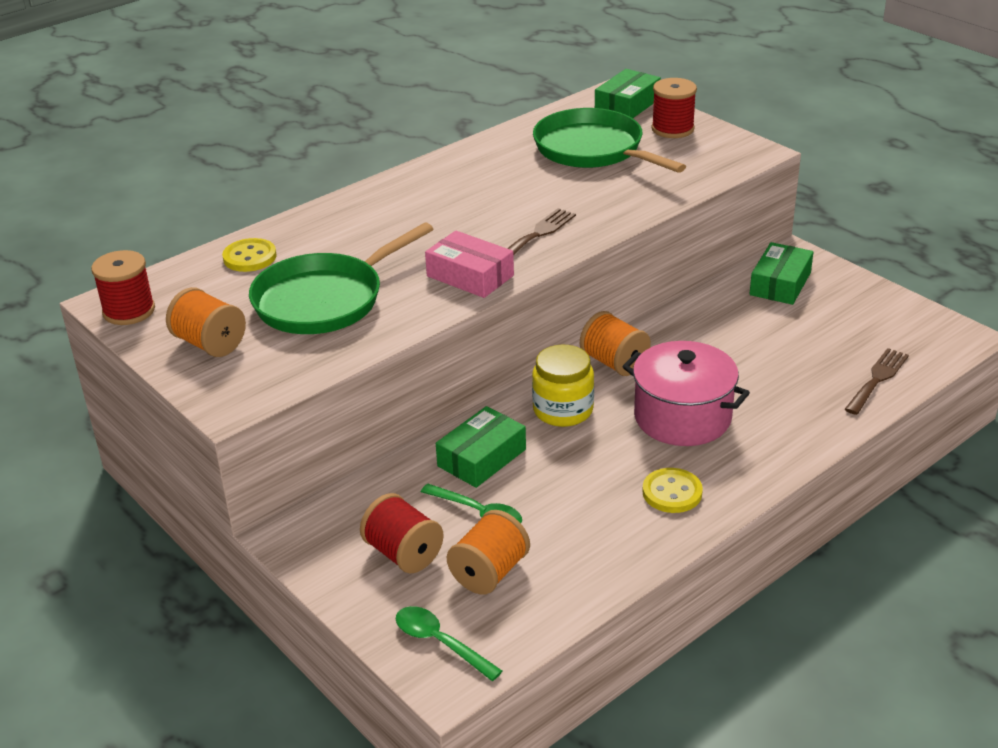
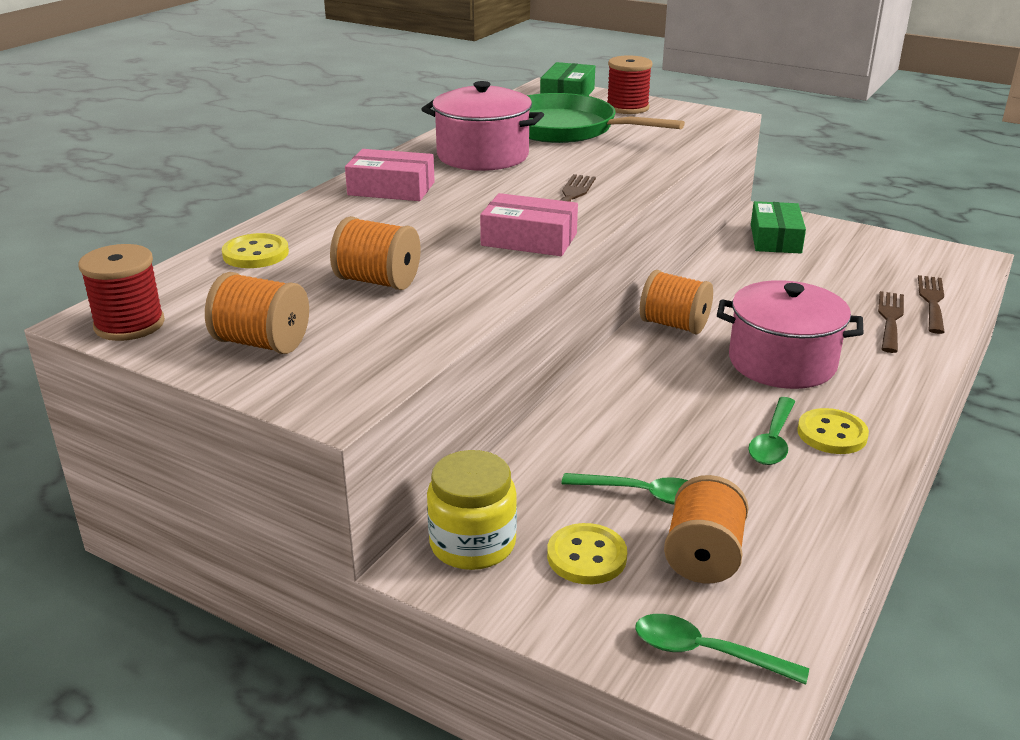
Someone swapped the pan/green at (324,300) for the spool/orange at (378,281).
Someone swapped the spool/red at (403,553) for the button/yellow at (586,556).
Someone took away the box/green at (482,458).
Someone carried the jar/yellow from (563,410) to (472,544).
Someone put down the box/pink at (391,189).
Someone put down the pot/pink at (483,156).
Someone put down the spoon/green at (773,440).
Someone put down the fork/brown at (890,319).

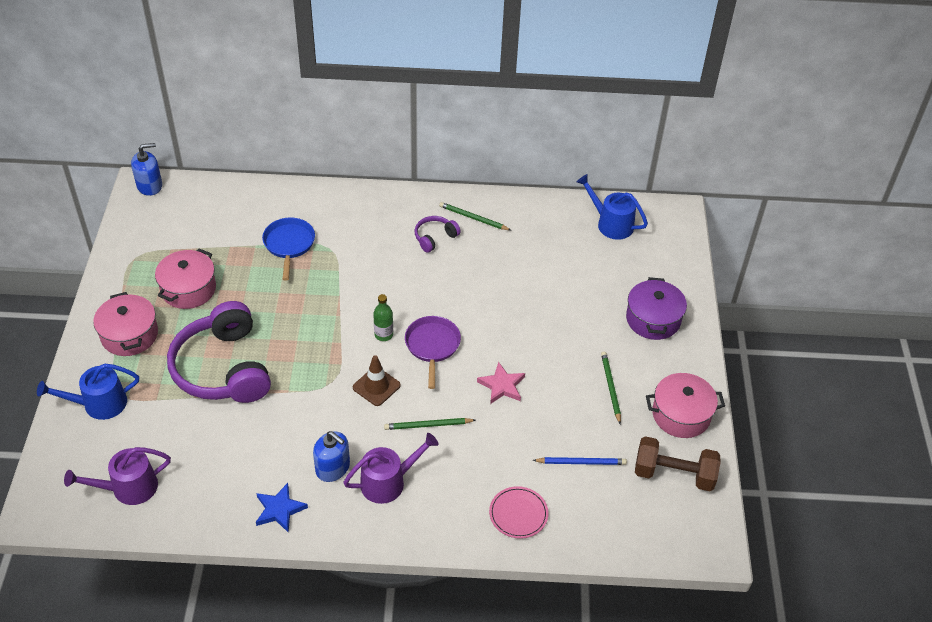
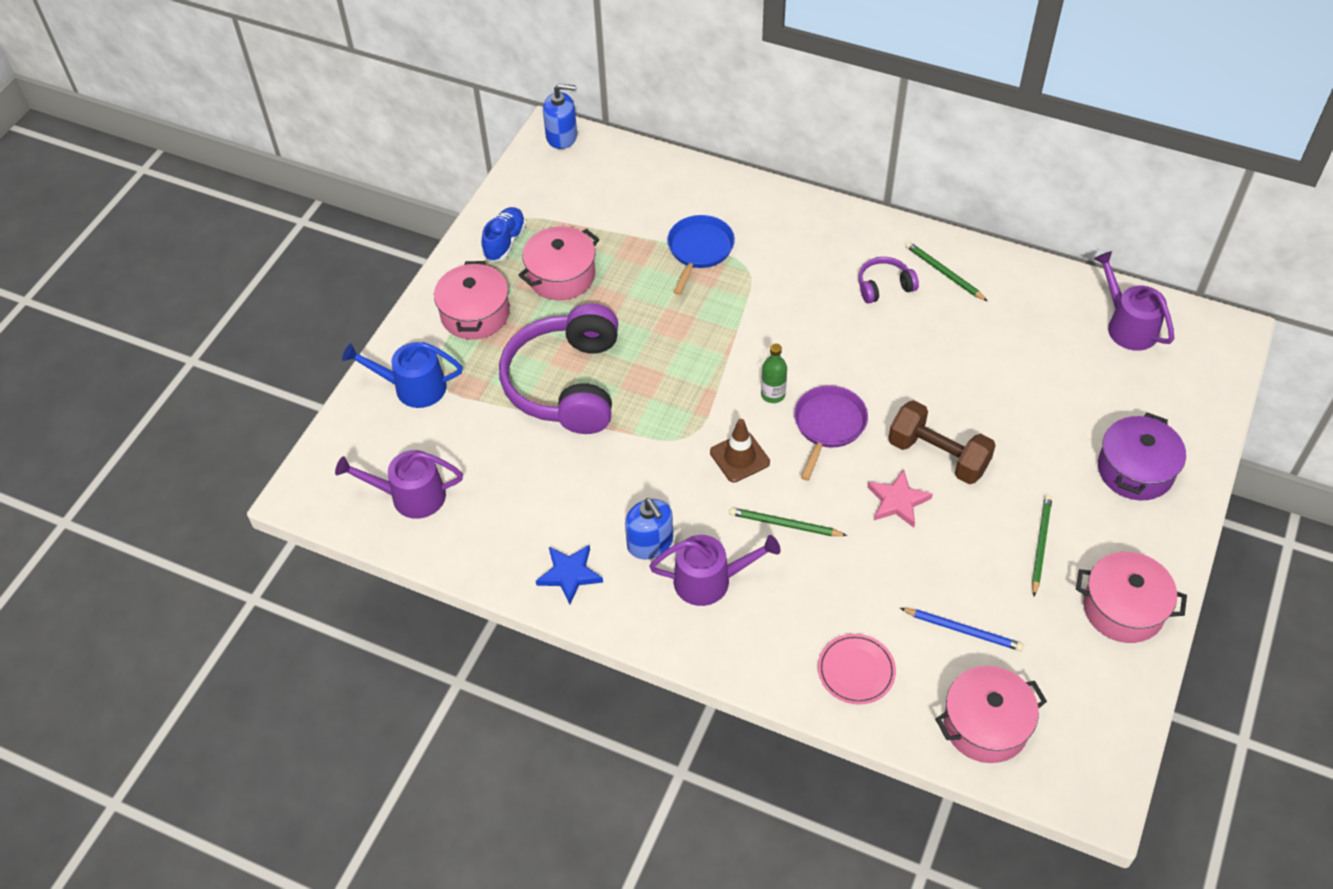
Someone repainted the watering can/blue at (611,224), which became the watering can/purple at (1128,326).
Someone carried the dumbbell/brown from (674,474) to (938,456).
Someone put down the shoe/blue at (505,242).
Someone put down the pot/pink at (985,725).

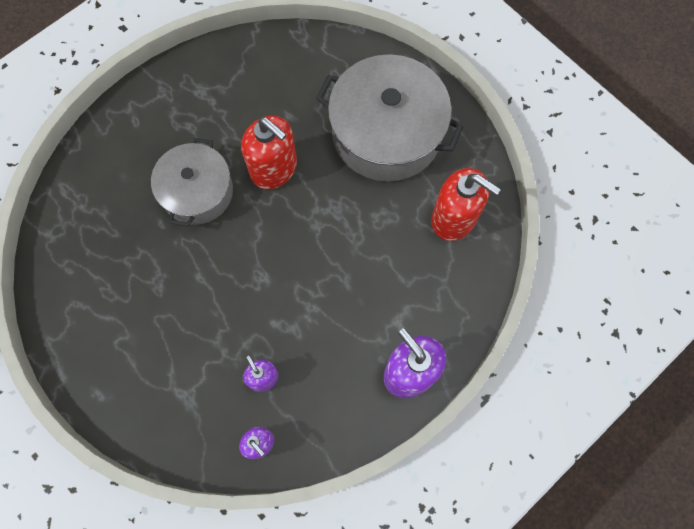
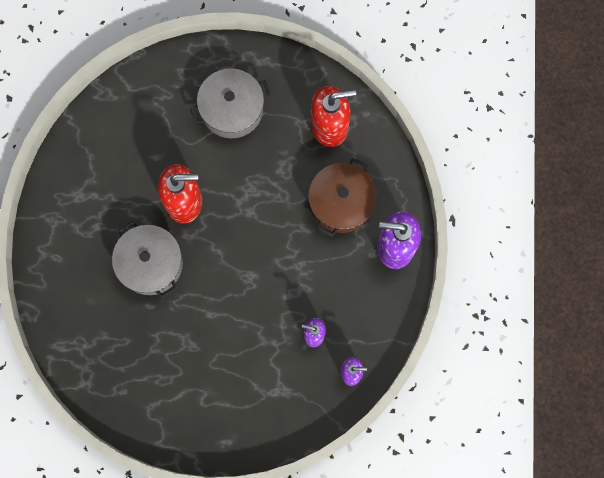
Someone scaled the pot/grey at (386,133) by 0.64.
Someone put down the pot/brown at (341,202).

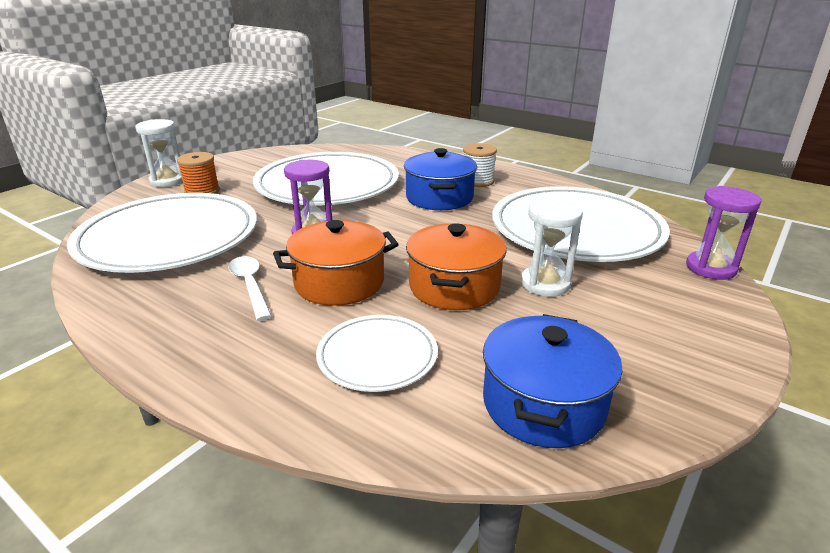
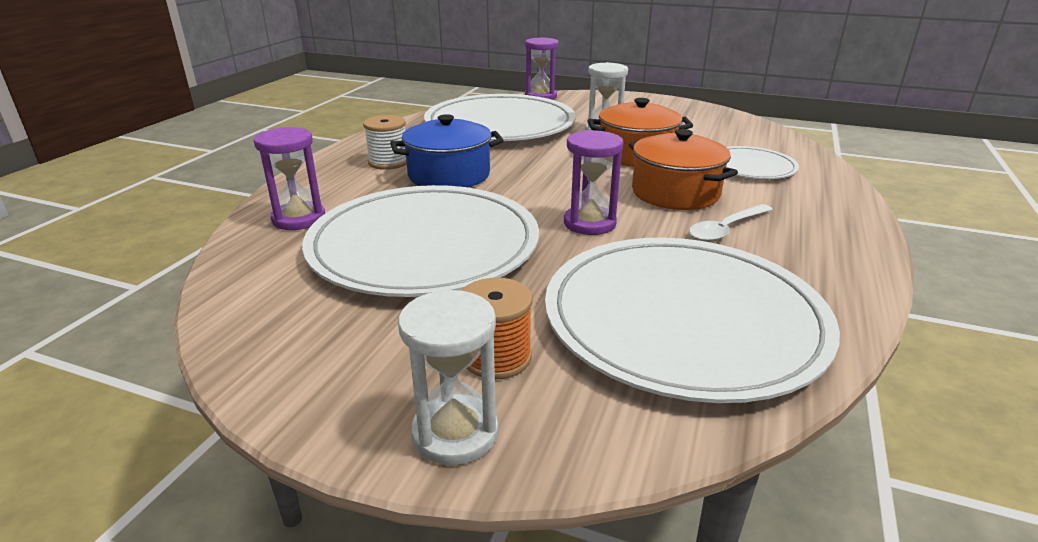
Someone took away the pot/blue at (543,404).
Someone put down the hourglass/purple at (299,219).

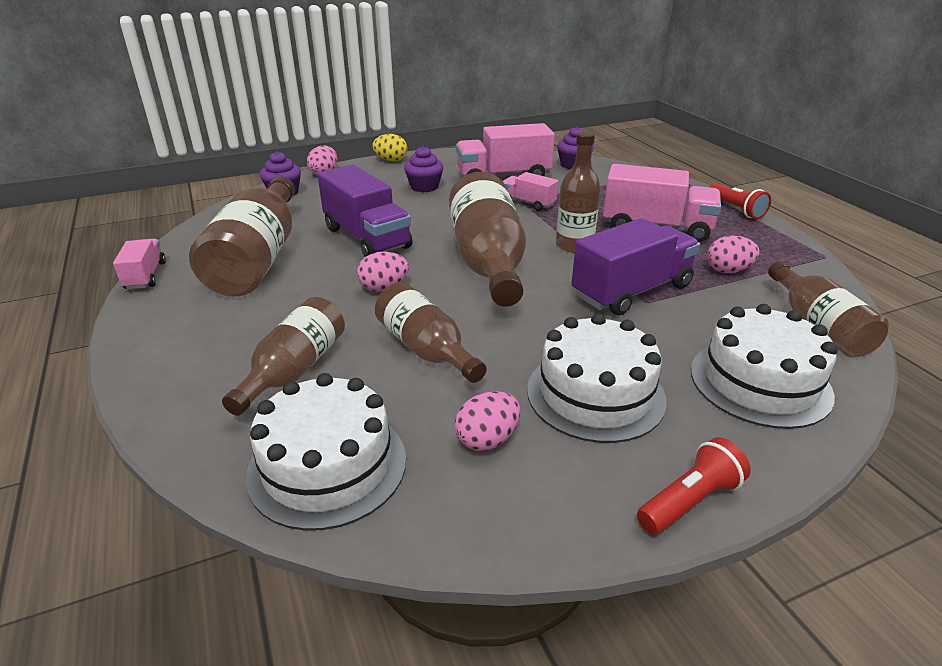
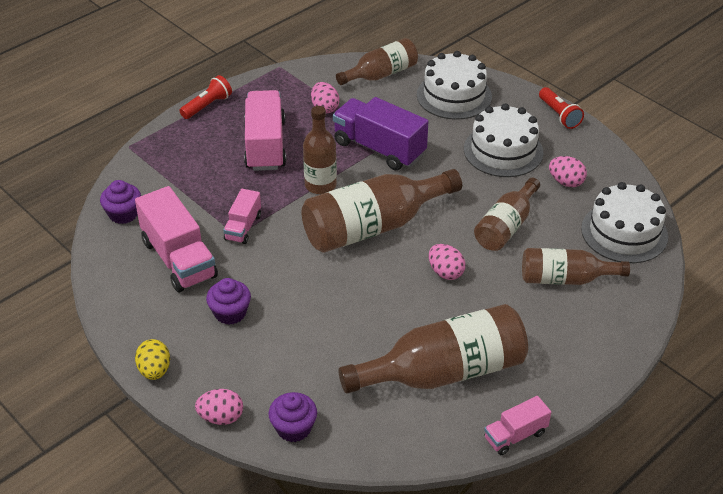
Someone took away the truck/purple at (367,238).
Someone rotated the flashlight/red at (690,501) by 150 degrees counterclockwise.

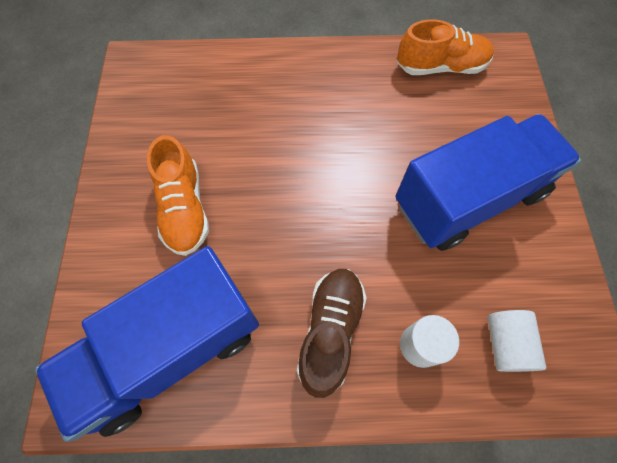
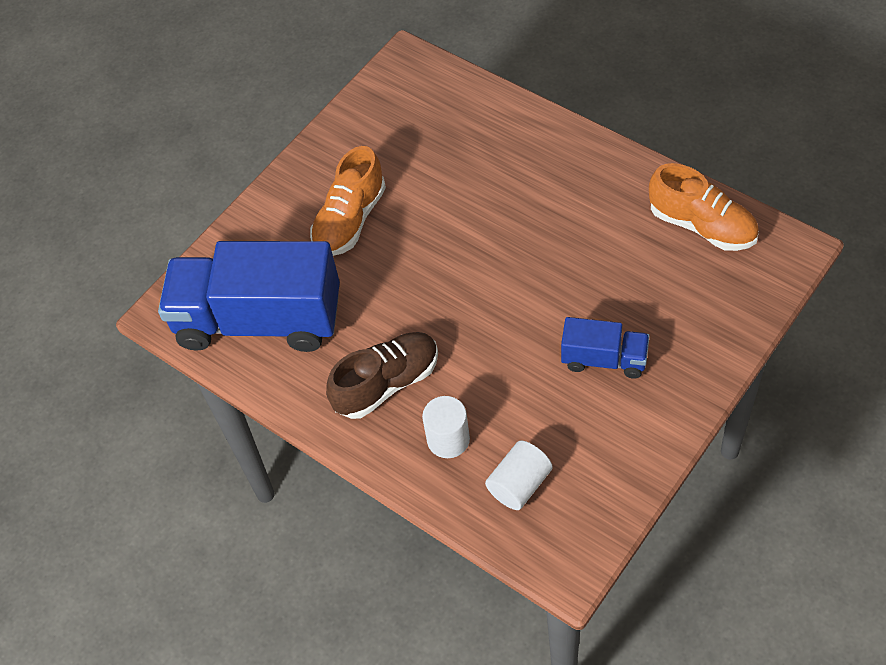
Someone scaled the truck/blue at (469,199) by 0.48.

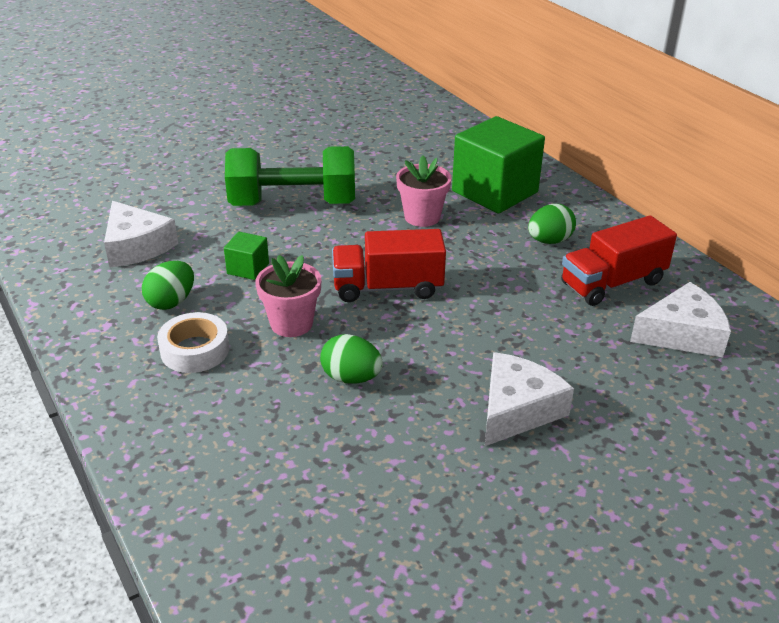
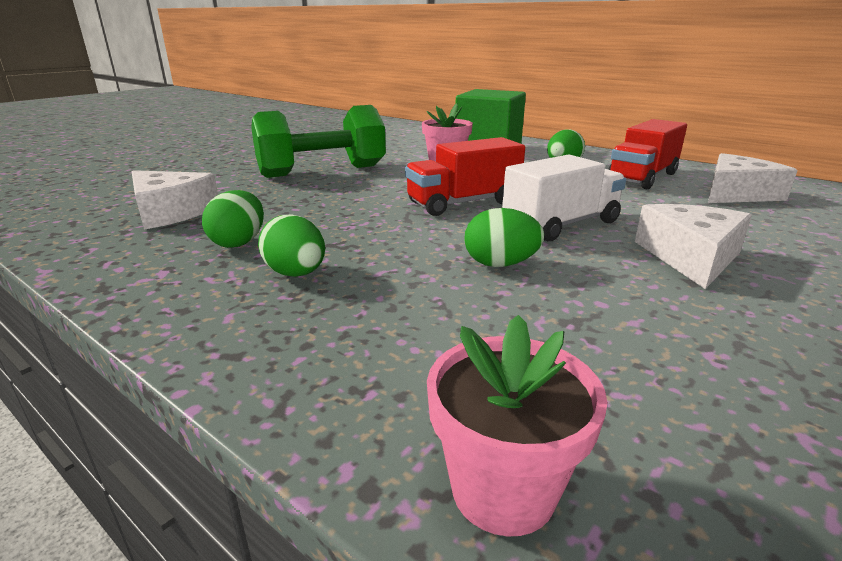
Someone swapped the tape/white at (195,350) for the egg/green at (296,274).
Someone took away the cube/green at (248,268).
Someone carried the flower pot/pink from (291,323) to (503,490).
Someone put down the truck/white at (561,225).

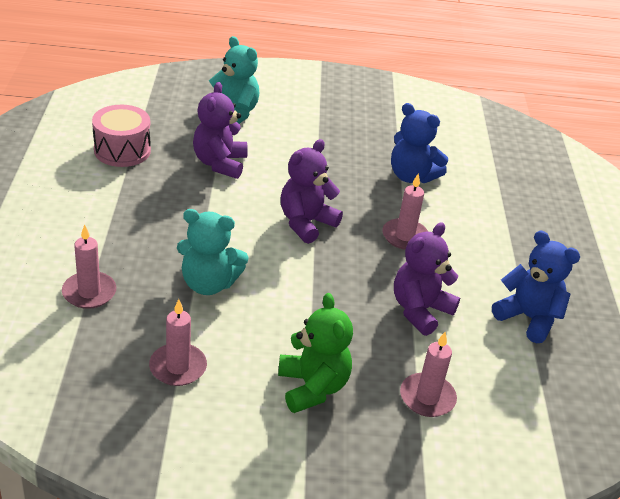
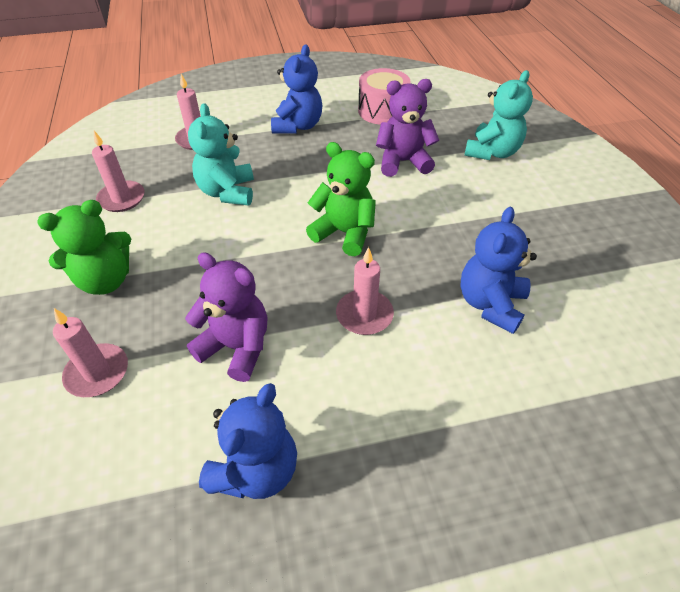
Someone repainted the teddy bear/purple at (306,223), which became the teddy bear/green at (344,233).
Someone put down the teddy bear/blue at (298,126).

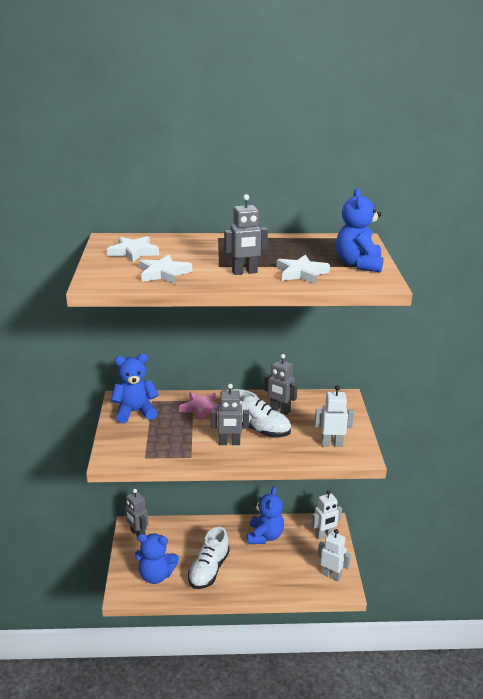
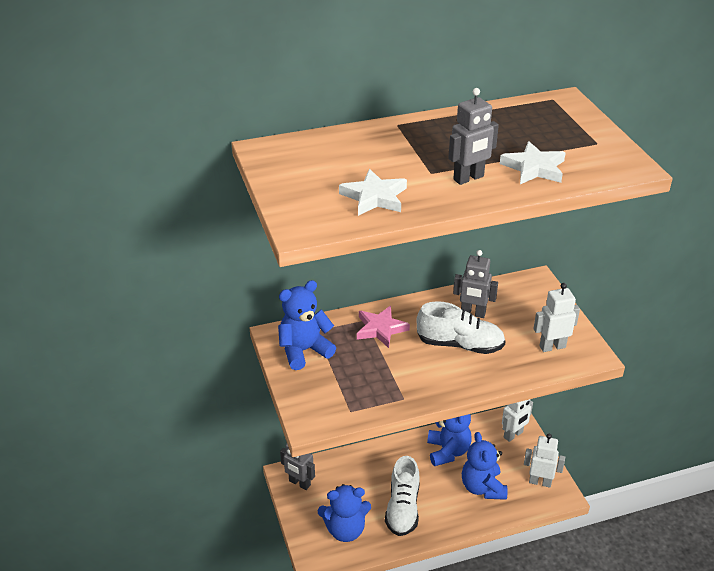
Someone took away the star/white at (133,252).
Someone took away the robot/grey at (229,443).
Someone carried the teddy bear/blue from (358,264) to (482,487).

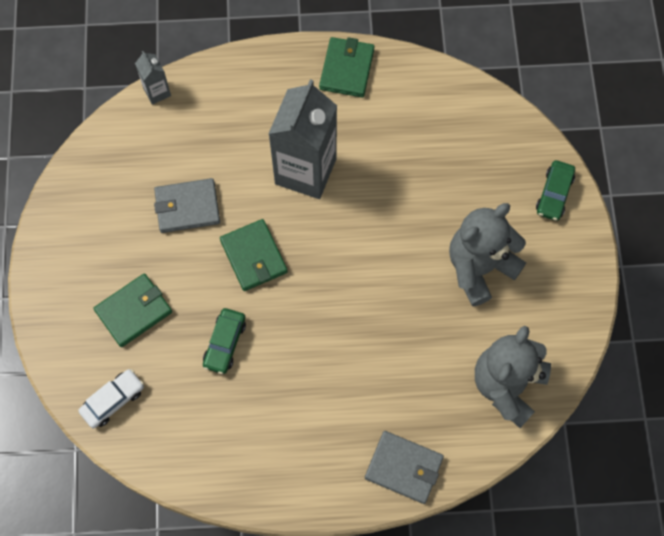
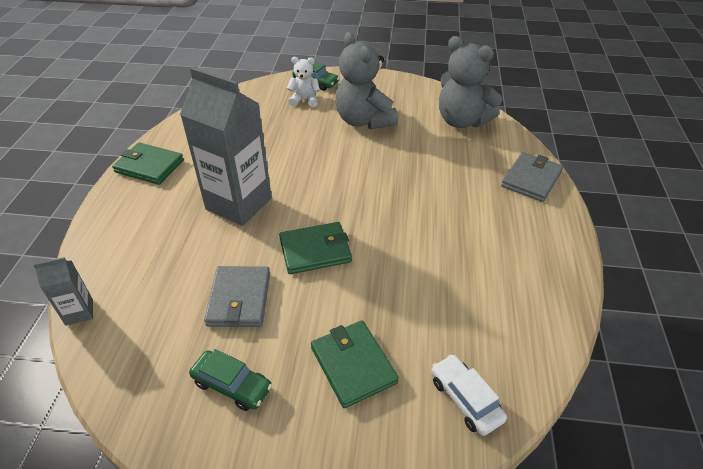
Someone carried the car/green from (225,343) to (232,385).
Someone put down the teddy bear/white at (304,100).

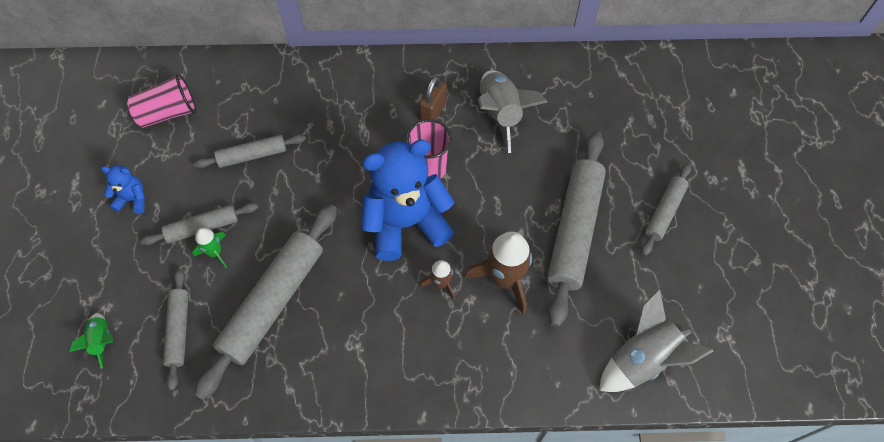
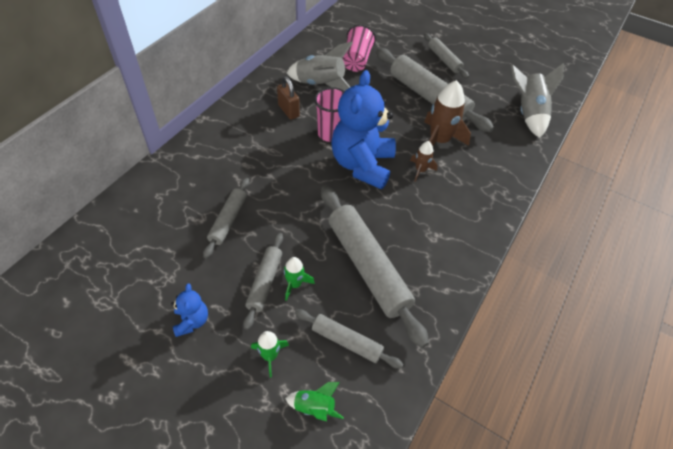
Someone rotated the teddy bear/blue at (132,199) by 135 degrees clockwise.
Someone carried the cup/pink from (168,113) to (356,60).
Someone put down the rocket/green at (270,356).

